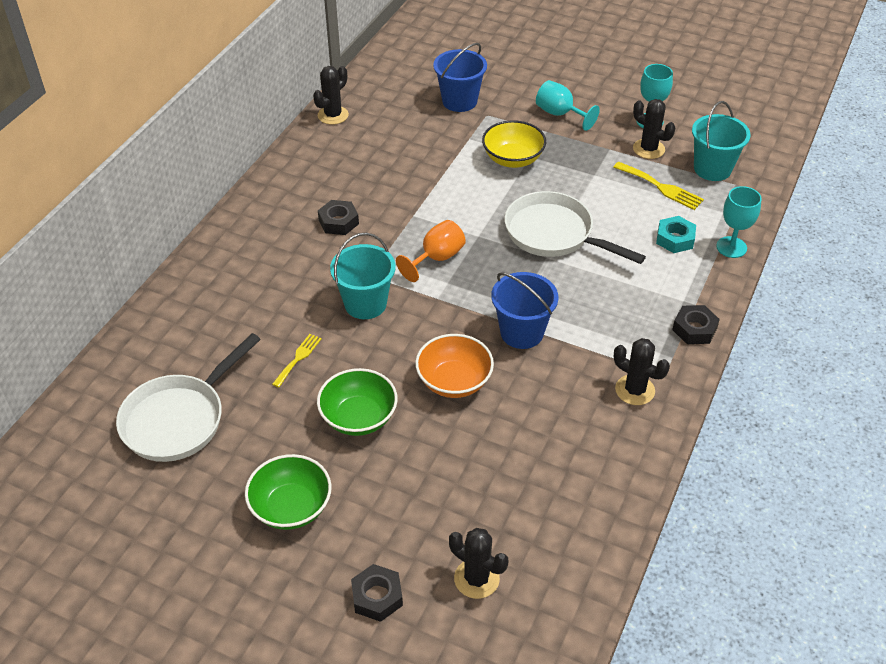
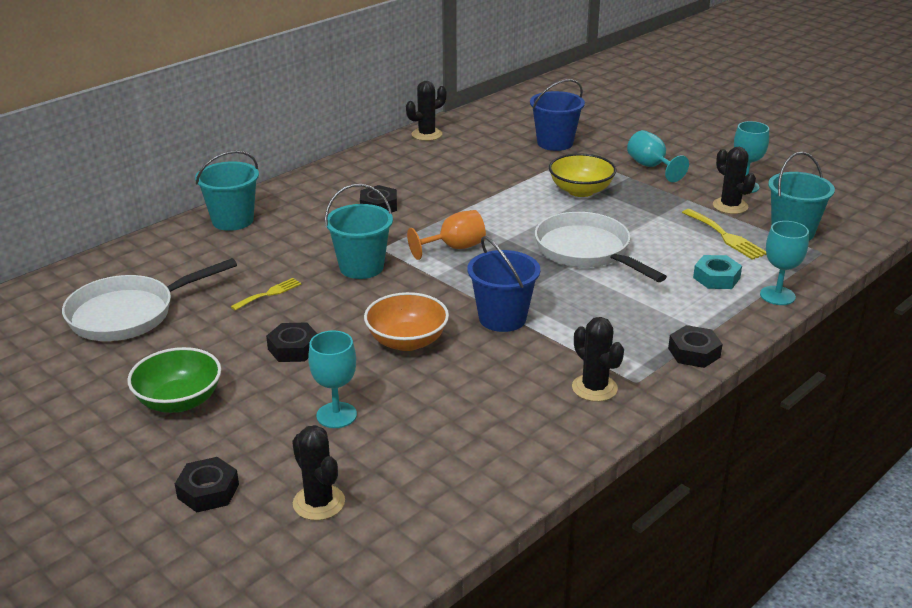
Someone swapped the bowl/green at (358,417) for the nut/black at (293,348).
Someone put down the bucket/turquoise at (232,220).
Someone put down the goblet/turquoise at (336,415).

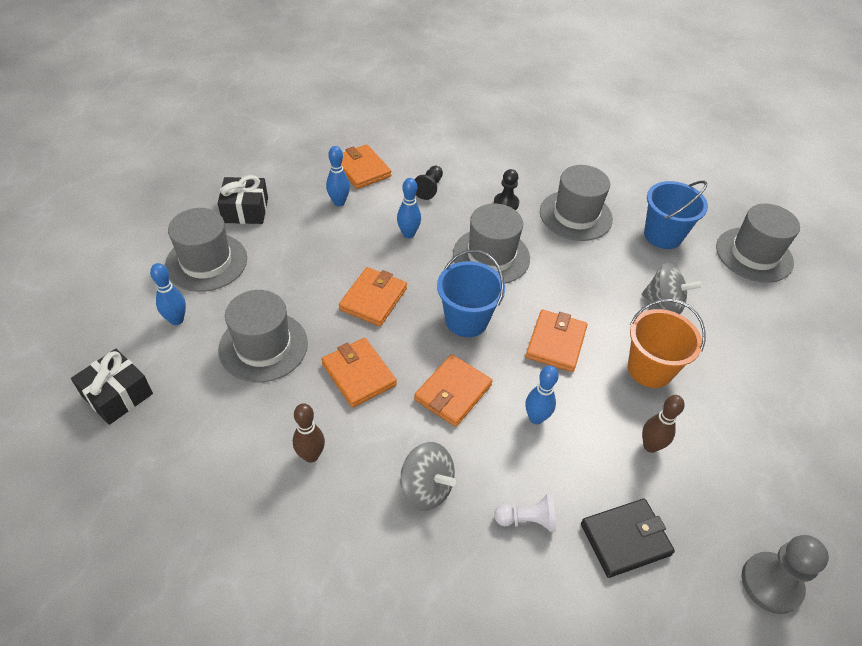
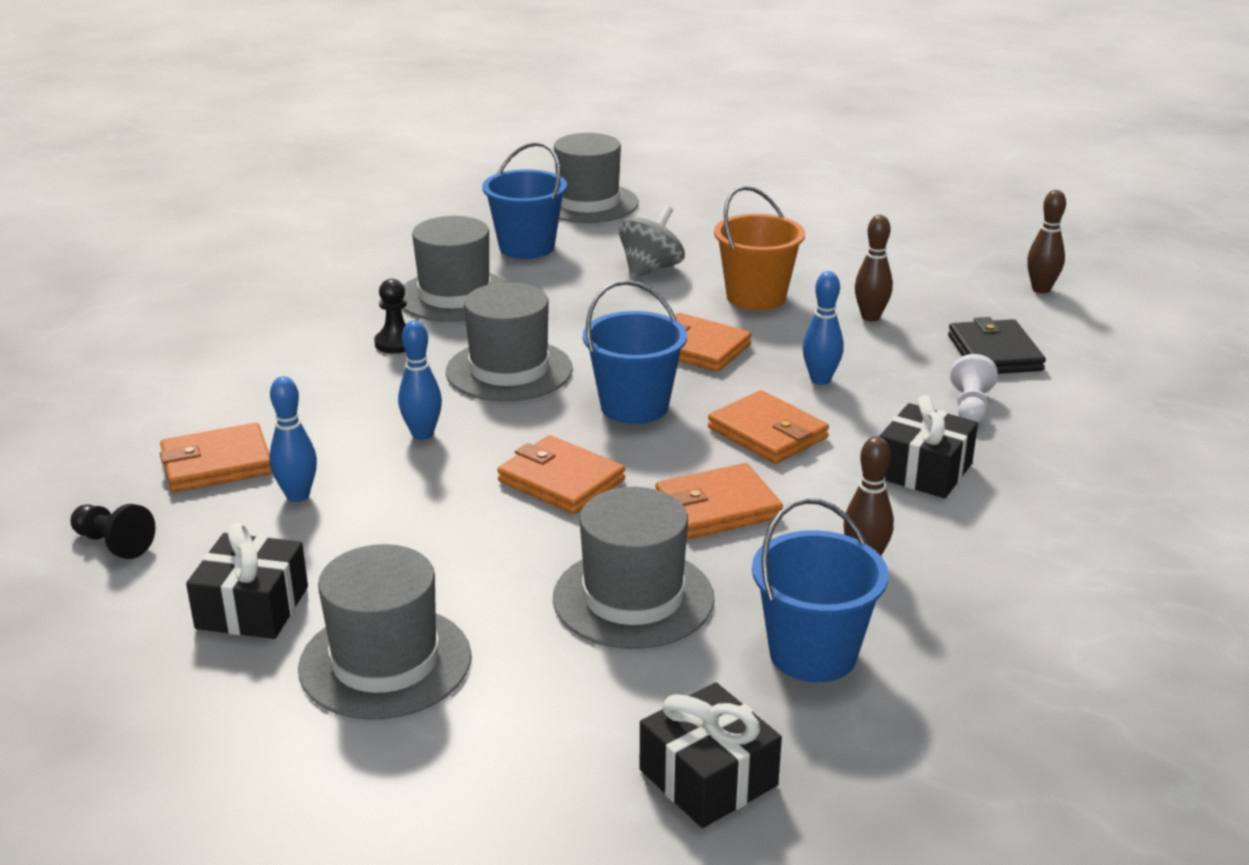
Someone took away the bowling pin/blue at (176,320).
Someone swapped the spinning top/grey at (426,488) for the gift/black at (924,471).
Someone carried the pawn/black from (429,188) to (113,544).
Someone swapped the pawn/grey at (771,583) for the bowling pin/brown at (1041,289).
Someone put down the bucket/blue at (812,653).

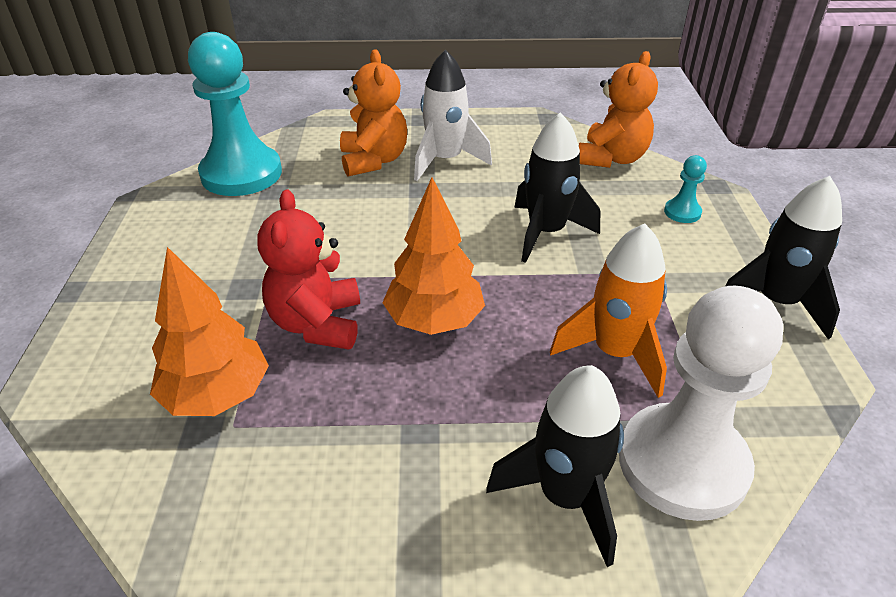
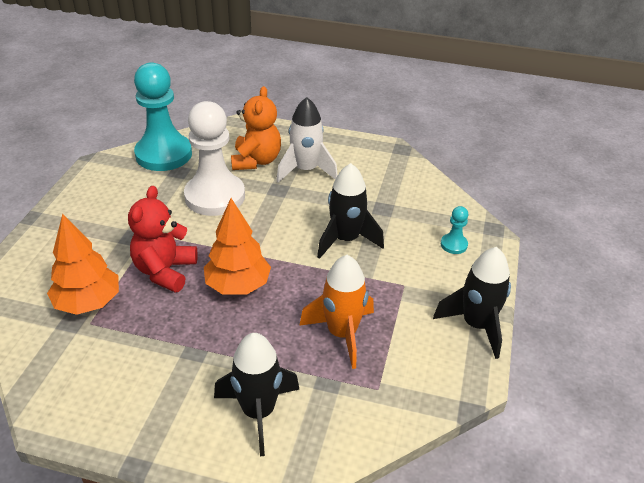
Someone took away the teddy bear/orange at (611,158).
Someone carried the pawn/white from (682,463) to (215,196).

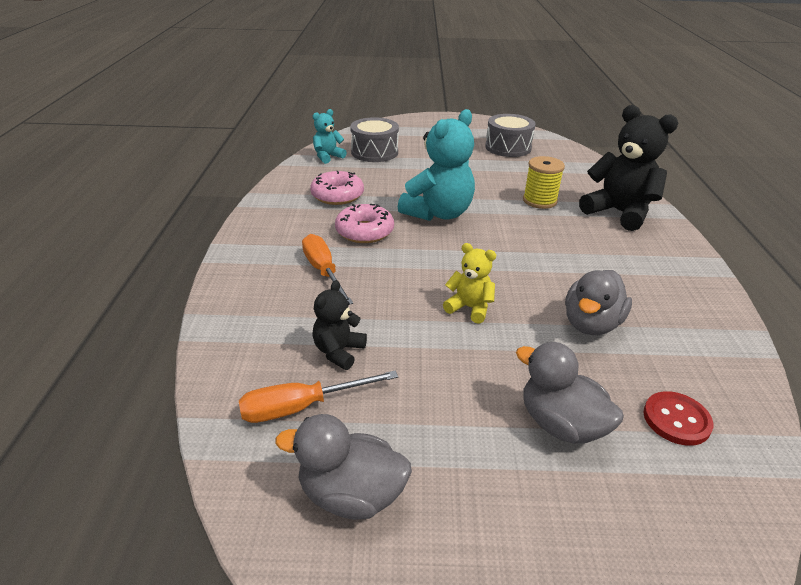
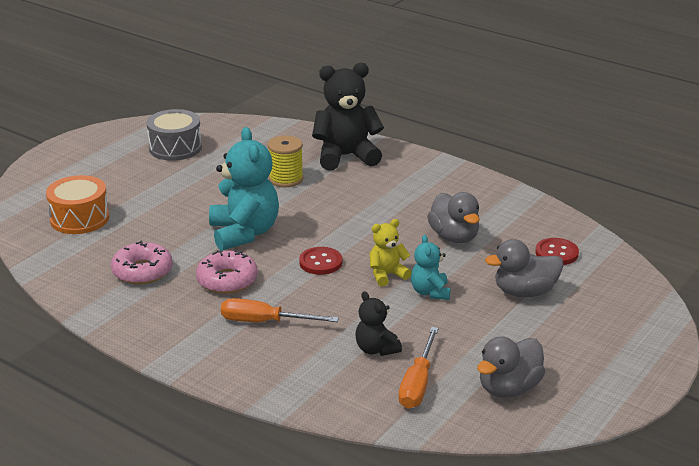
Someone carried the teddy bear/turquoise from (328,157) to (430,292).
Someone repainted the drum/grey at (374,152), which became the drum/orange at (80,218).
Someone put down the button/red at (320,262).

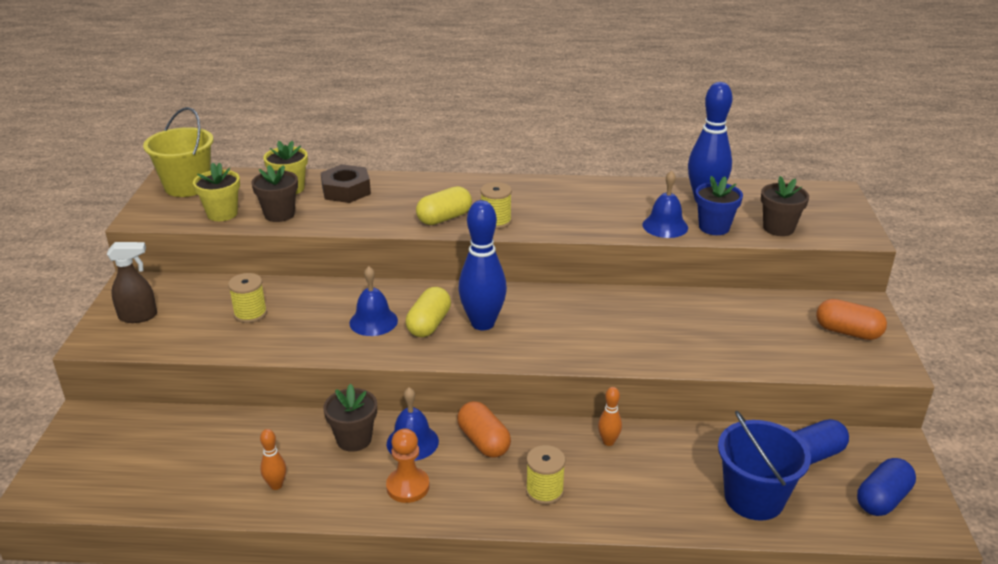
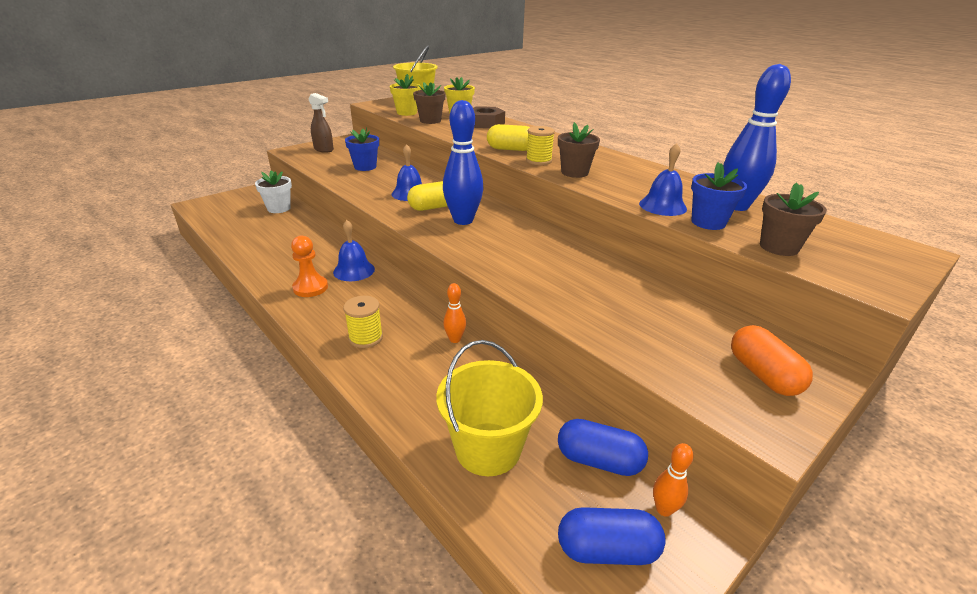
Someone swapped the spool/yellow at (250,314) for the flower pot/blue at (365,167).
Someone carried the bowling pin/orange from (276,485) to (664,509).
Someone carried the flower pot/brown from (354,439) to (574,172).
Someone took away the capsule/orange at (483,441).
Someone repainted the bucket/blue at (754,498), which became the bucket/yellow at (488,448).
Someone put down the flower pot/white at (279,208).

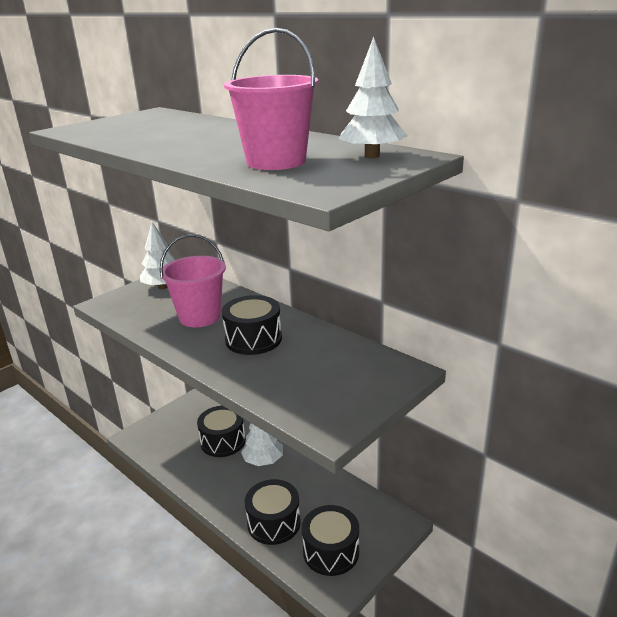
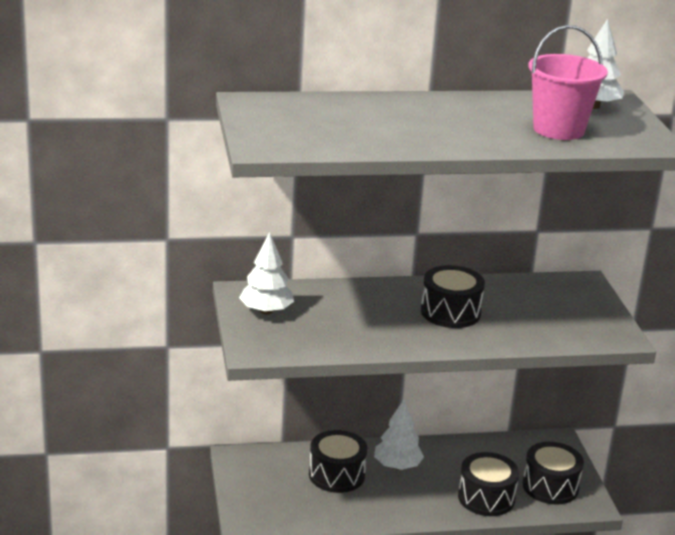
Someone took away the bucket/pink at (200,317).

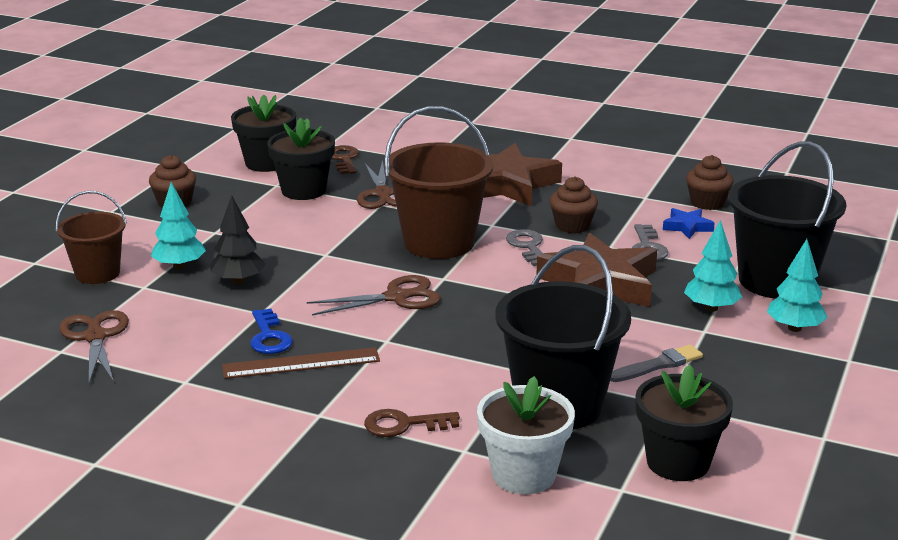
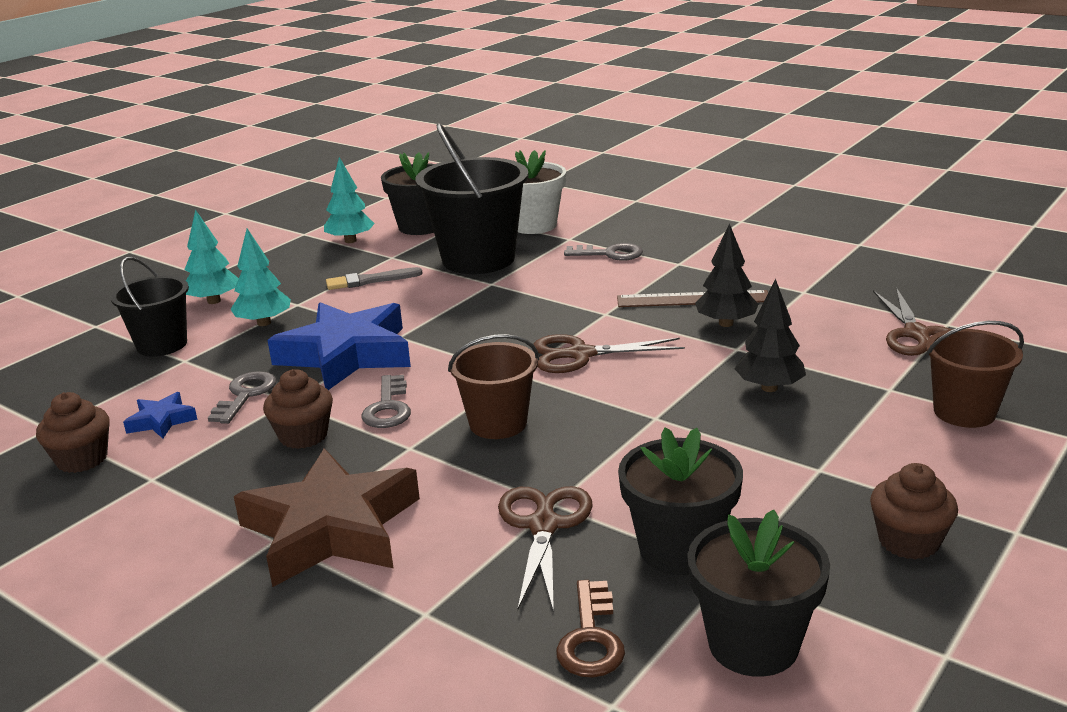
Someone carried the tree/turquoise from (179,266) to (350,241).
Someone swapped the key/blue at (269,337) for the tree/black at (726,323).
Someone repainted the key/brown at (404,424), which became the key/grey at (609,254).
Someone scaled the bucket/brown at (439,242) by 0.59.
Someone repainted the star/brown at (600,283), which became the star/blue at (346,355).
Someone scaled the bucket/black at (776,281) by 0.59.

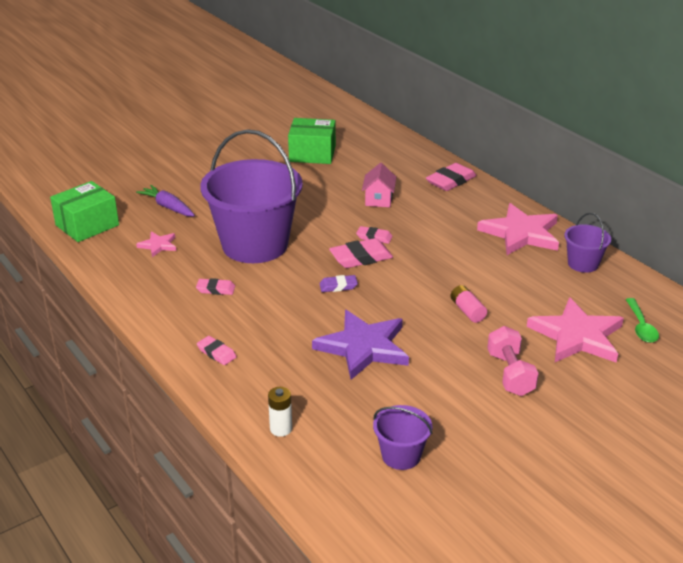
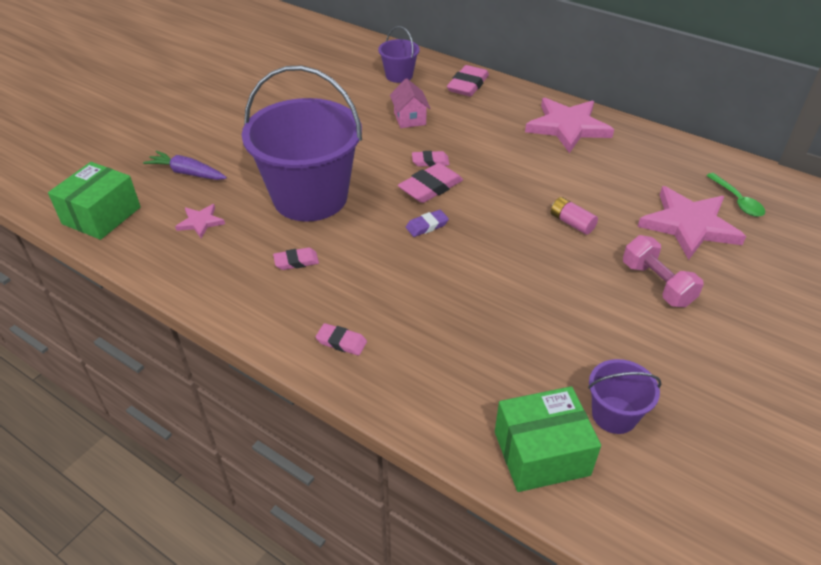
Someone took away the battery/white at (281,429).
Someone carried the box/green from (312,154) to (541,453).
Someone took away the star/purple at (363,347).
Someone carried the bucket/purple from (583,264) to (399,75).

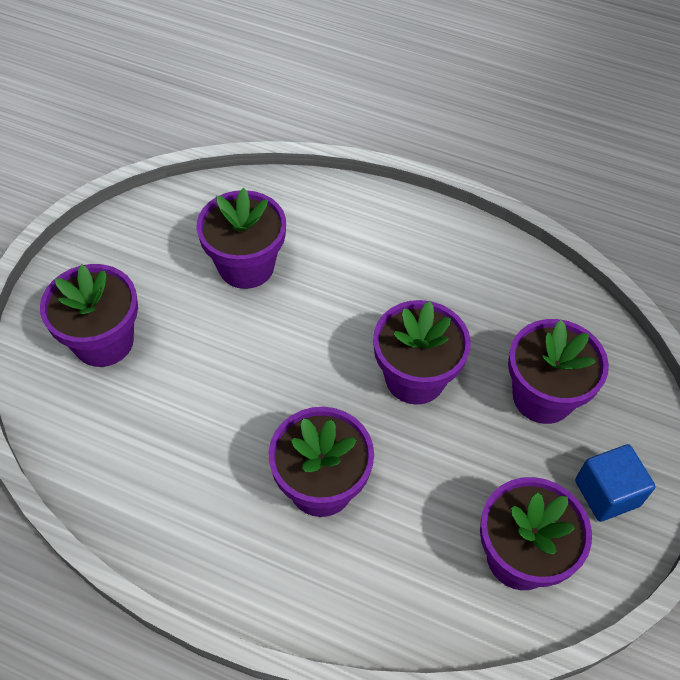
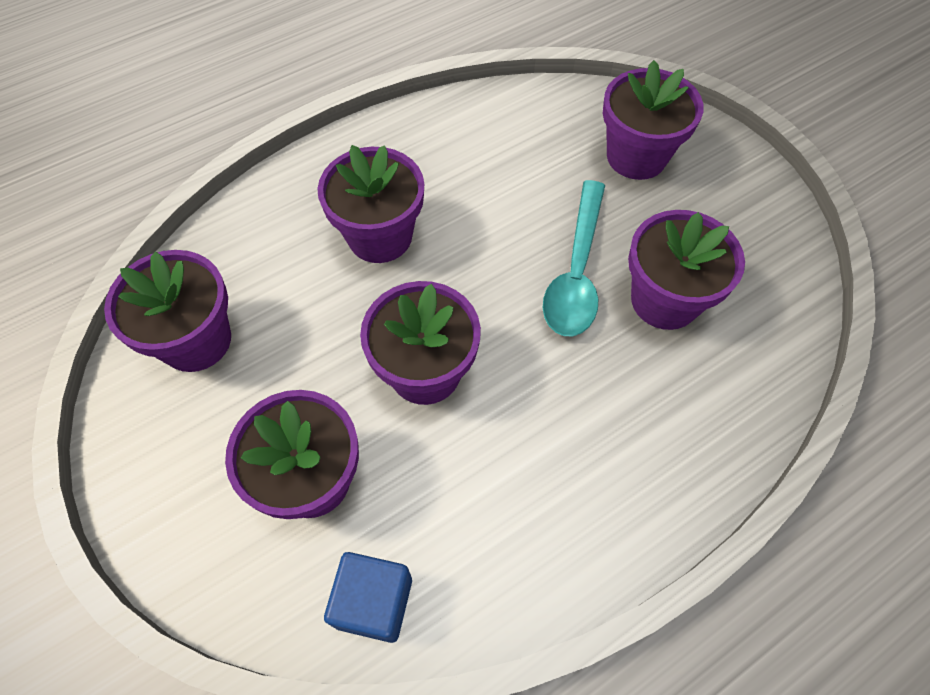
Someone carried the cube/blue from (607,493) to (374,602).
Someone put down the spoon/turquoise at (576,271).

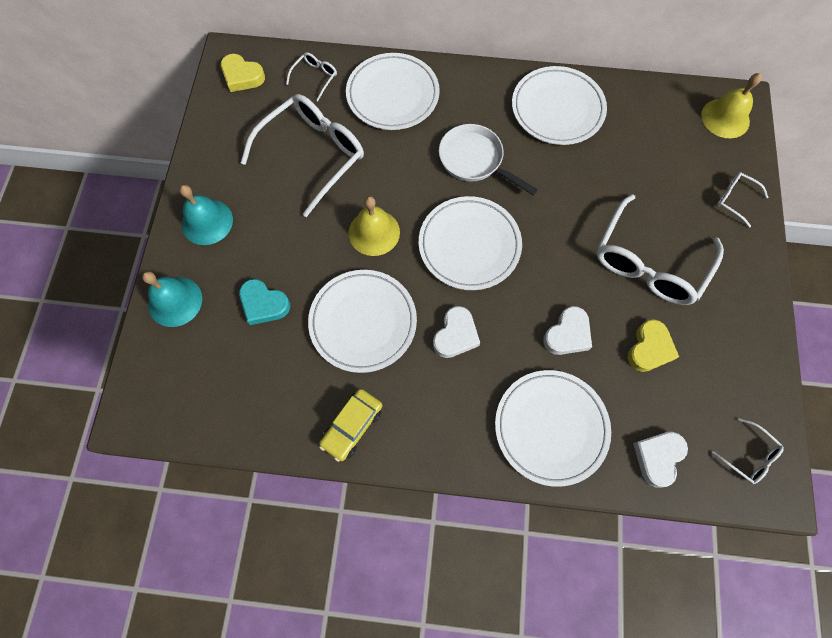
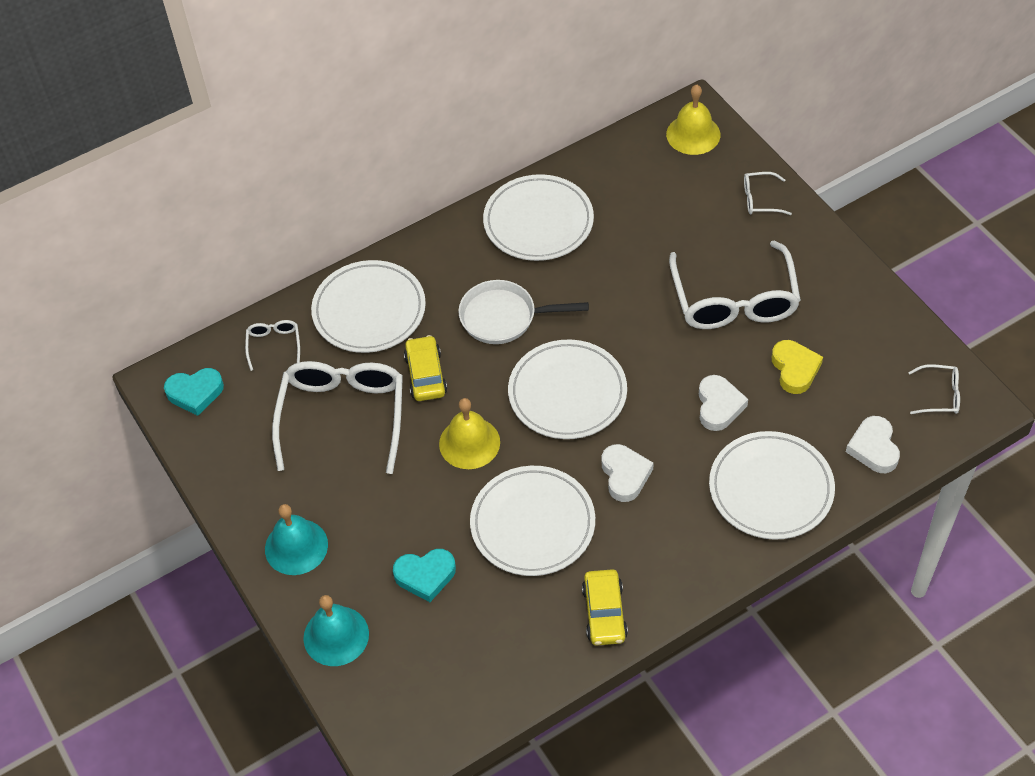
Someone repainted the heart/yellow at (242,76), which became the heart/turquoise at (195,393).
Someone put down the car/yellow at (425,374).

